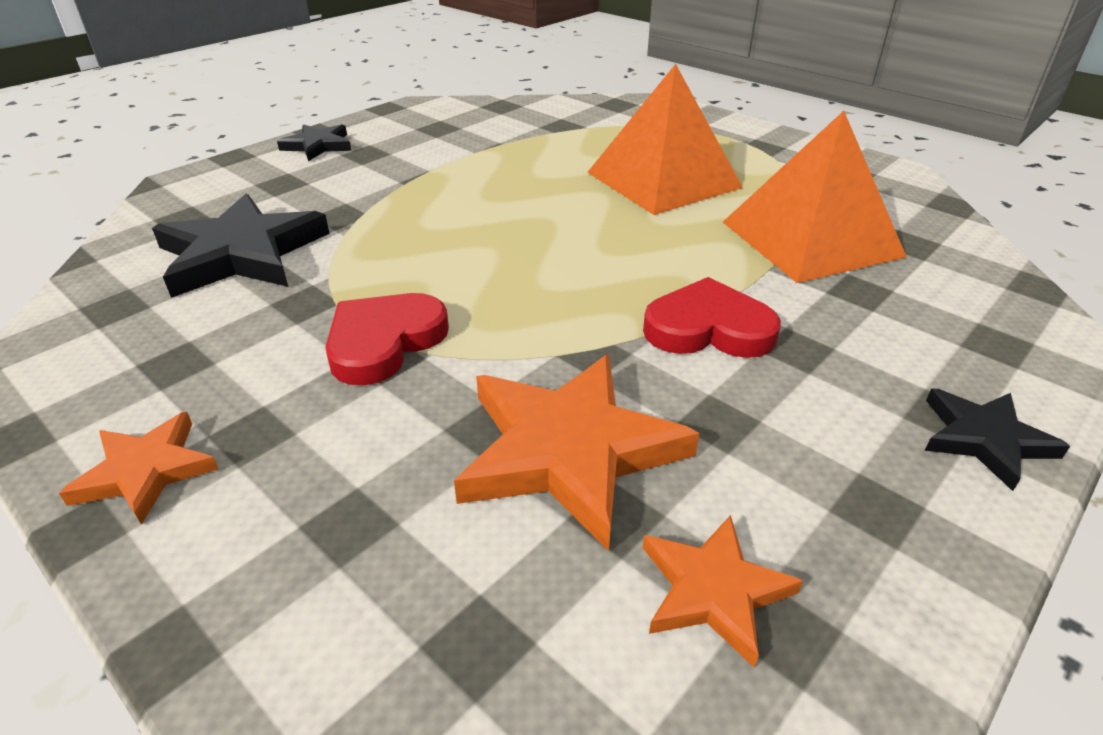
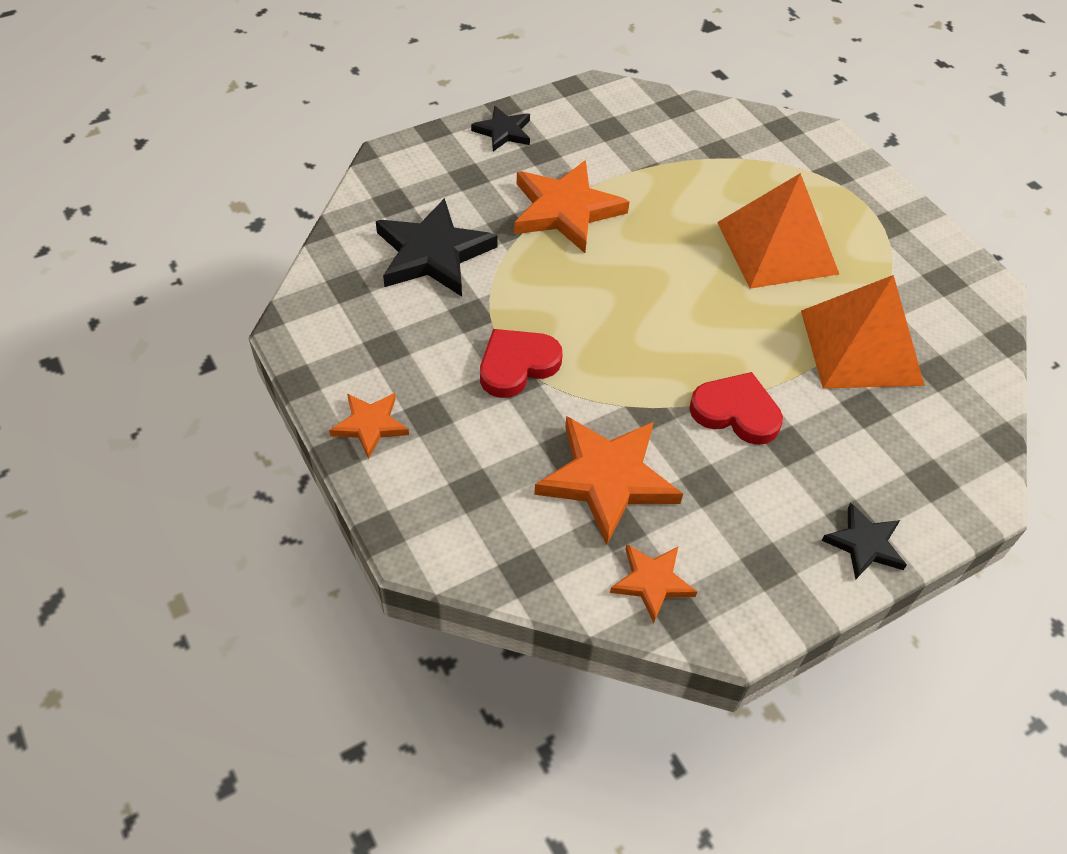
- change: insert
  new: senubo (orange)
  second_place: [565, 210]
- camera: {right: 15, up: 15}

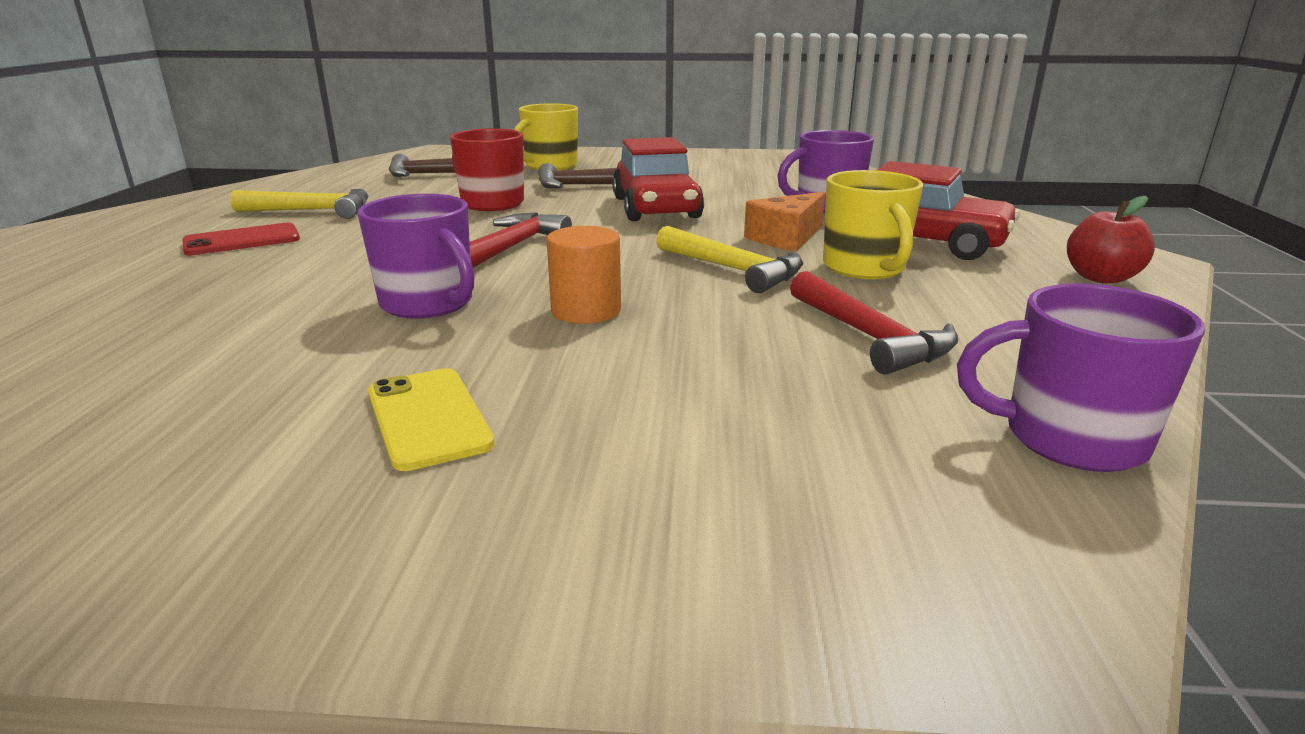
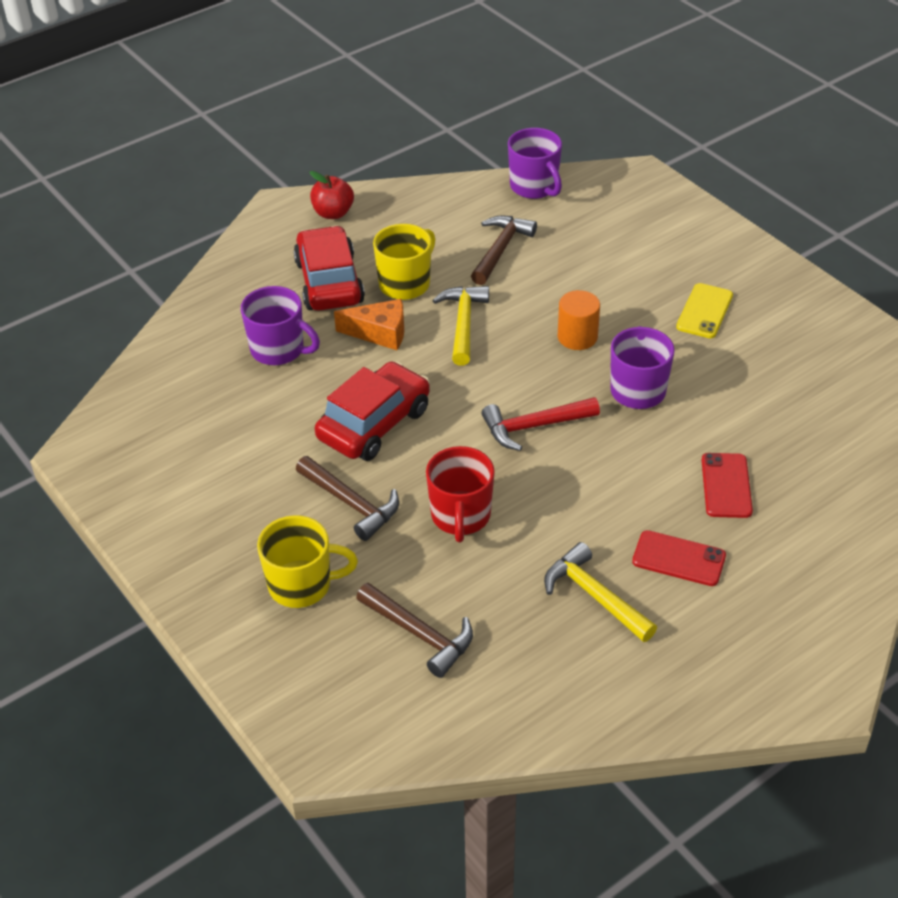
- change: recolor
  old: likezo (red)
  new: likezo (brown)
  first_place: [869, 336]
  second_place: [500, 250]
- change: insert
  new: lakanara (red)
  second_place: [726, 485]
- camera: {right: -130, up: 20}

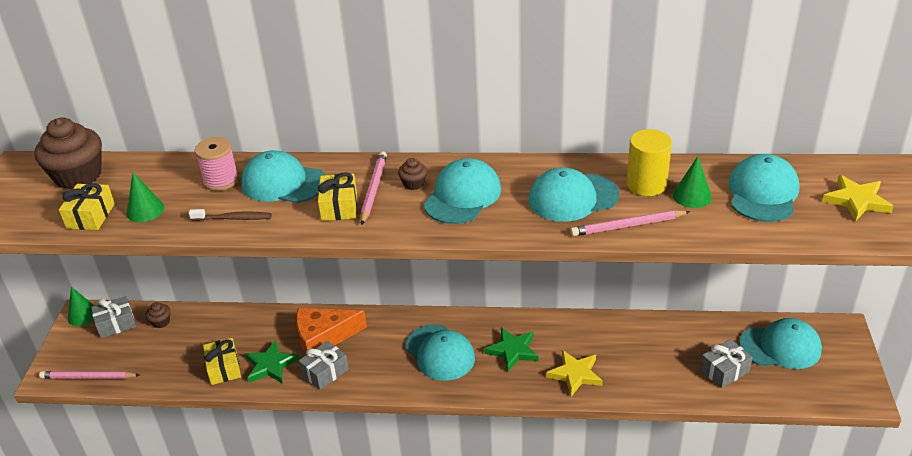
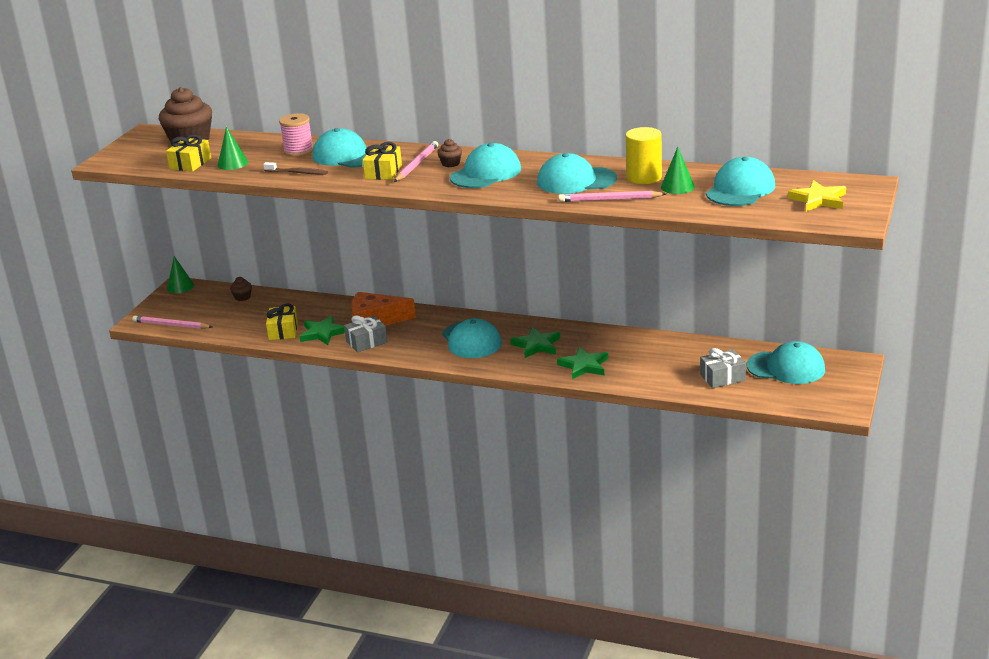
- change: delete
  old: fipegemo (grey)
  first_place: [116, 324]
- change: recolor
  old: senubo (yellow)
  new: senubo (green)
  first_place: [575, 374]
  second_place: [584, 366]
- camera: {right: 15, up: -10}

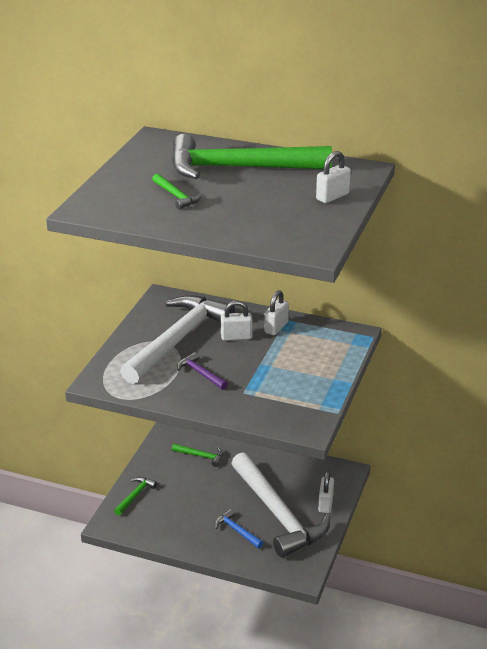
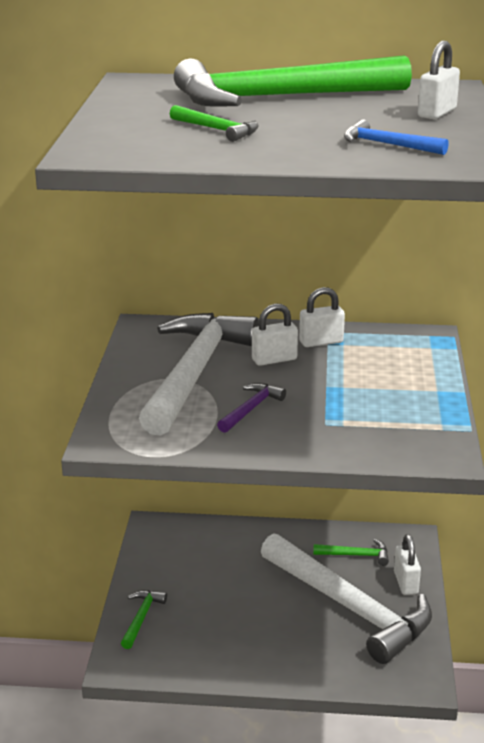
- change: move
  old: likezo (green)
  first_place: [201, 456]
  second_place: [356, 555]
- change: rotate
  old: likezo (purple)
  first_place: [200, 373]
  second_place: [251, 409]
  degrees: 90
- change: move
  old: likezo (blue)
  first_place: [237, 531]
  second_place: [387, 145]
- change: rotate
  old: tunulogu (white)
  first_place: [276, 327]
  second_place: [321, 342]
  degrees: 60
- camera: {right: -15, up: -5}

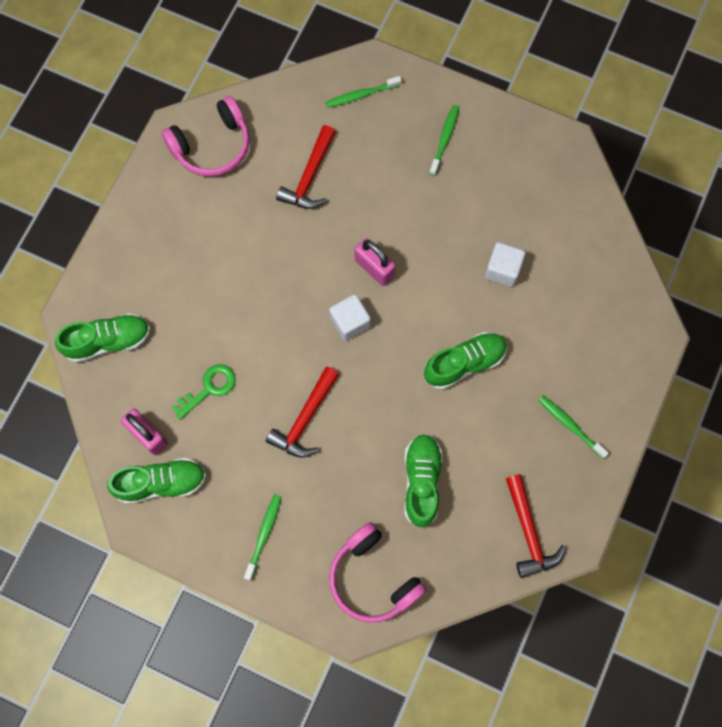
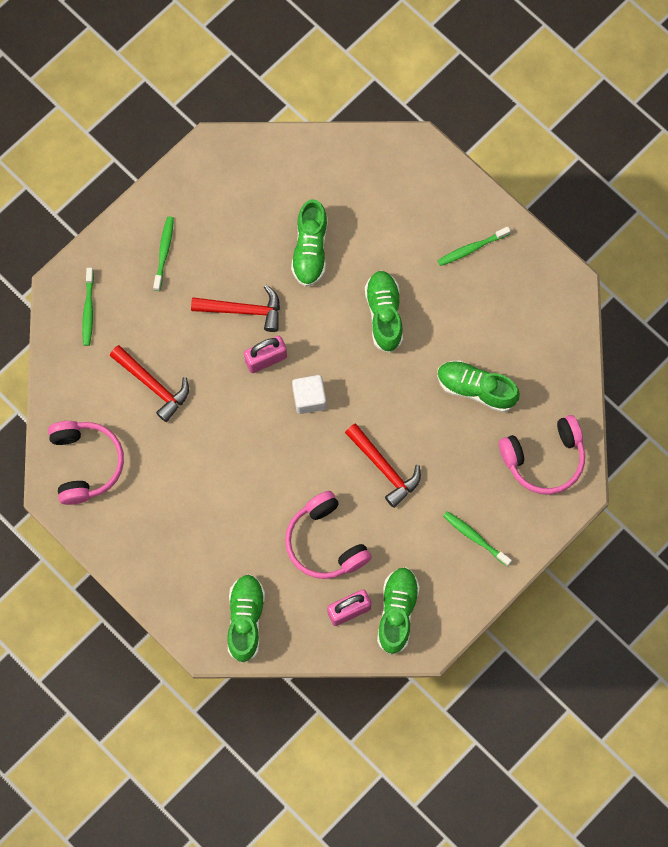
- change: replace
  old: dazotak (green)
  new: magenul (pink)
  first_place: [209, 388]
  second_place: [325, 542]
- change: rotate
  old: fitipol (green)
  first_place: [444, 139]
  second_place: [164, 252]
  degrees: 60
- change: replace
  old: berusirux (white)
  new: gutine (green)
  first_place: [502, 270]
  second_place: [310, 250]
- change: move
  old: likezo (red)
  first_place: [528, 532]
  second_place: [243, 310]
- camera: {right: -70, up: 0}

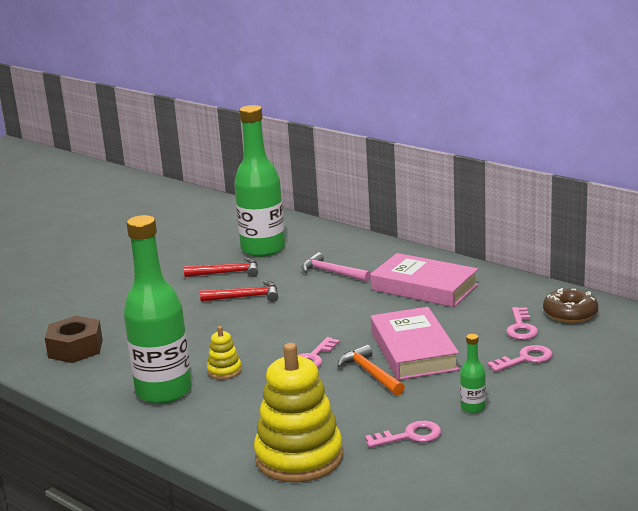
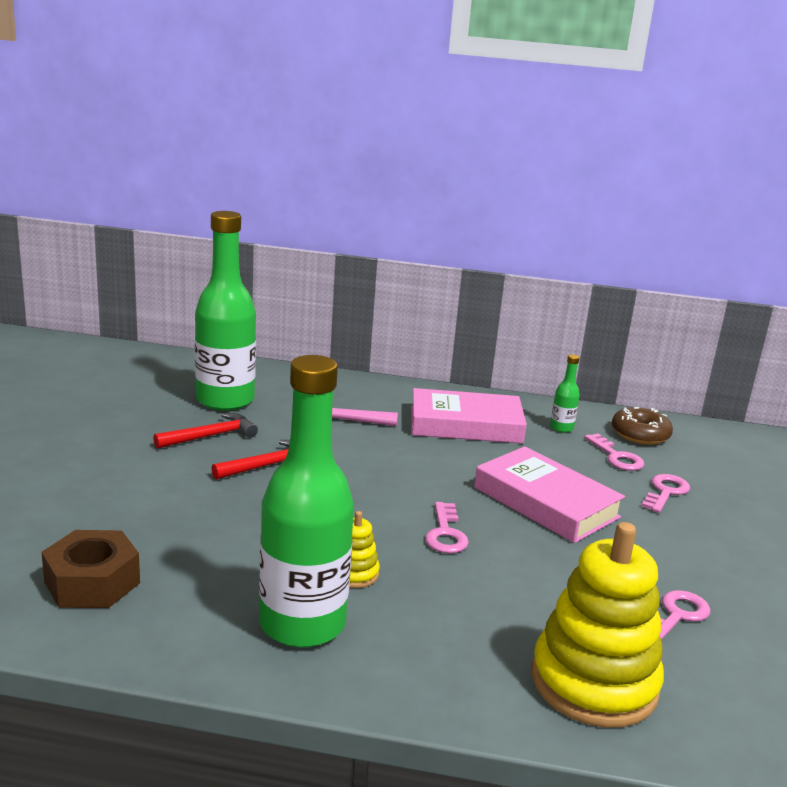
- change: delete
  old: likezo (orange)
  first_place: [370, 373]
- change: move
  old: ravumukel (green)
  first_place: [473, 407]
  second_place: [561, 428]
- camera: {right: -35, up: 0}

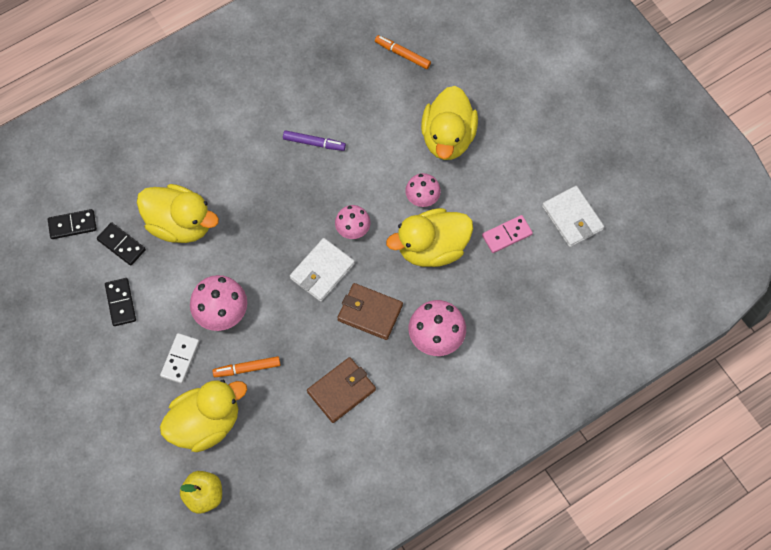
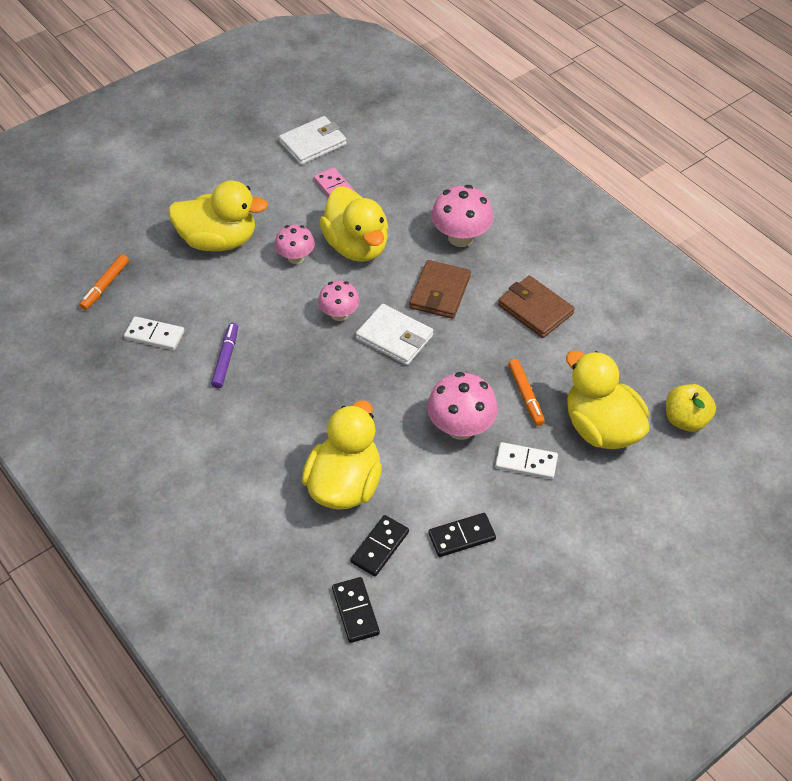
- change: insert
  new: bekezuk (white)
  second_place: [154, 335]
- camera: {right: -95, up: -15}

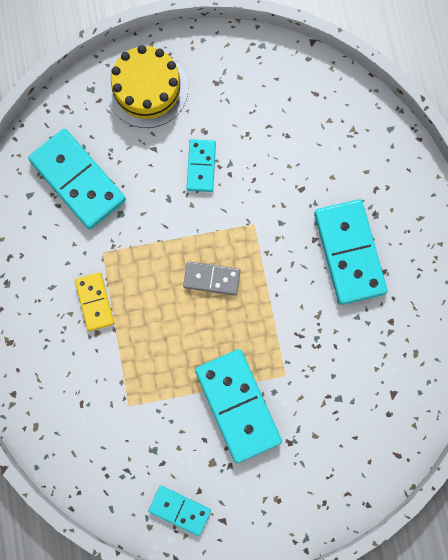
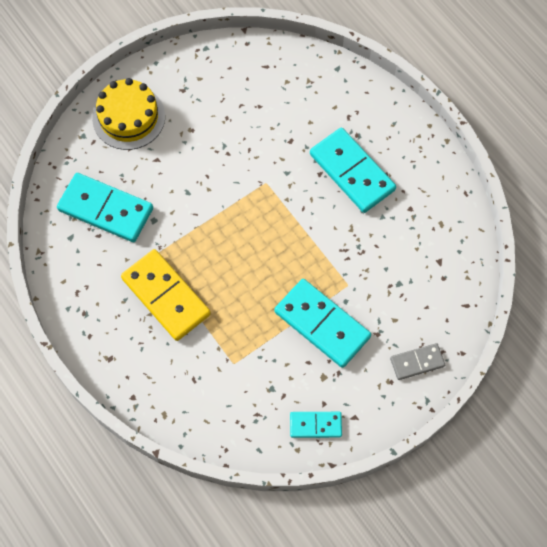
- change: resize
  old: bekezuk (yellow)
  first_place: [95, 302]
  second_place: [166, 296]
  factor: 1.84
- change: move
  old: bekezuk (grey)
  first_place: [211, 279]
  second_place: [417, 362]
- change: delete
  old: bekezuk (turquoise)
  first_place: [201, 166]
- camera: {right: -25, up: -10}

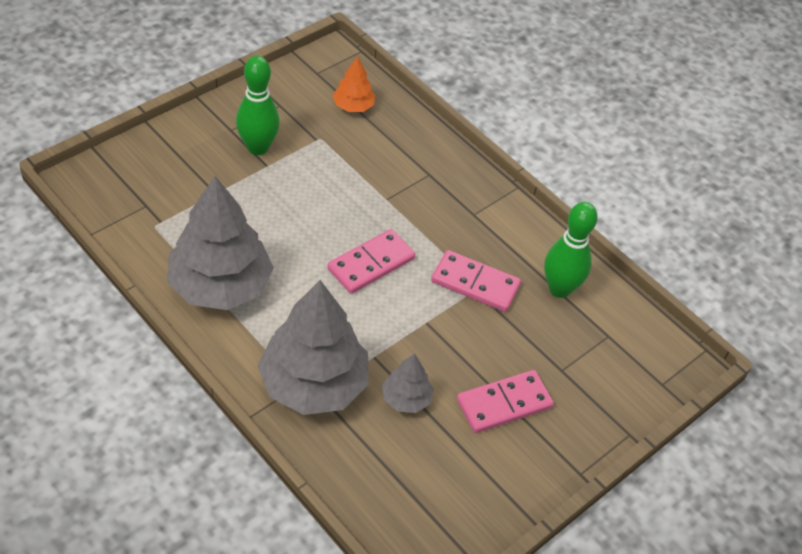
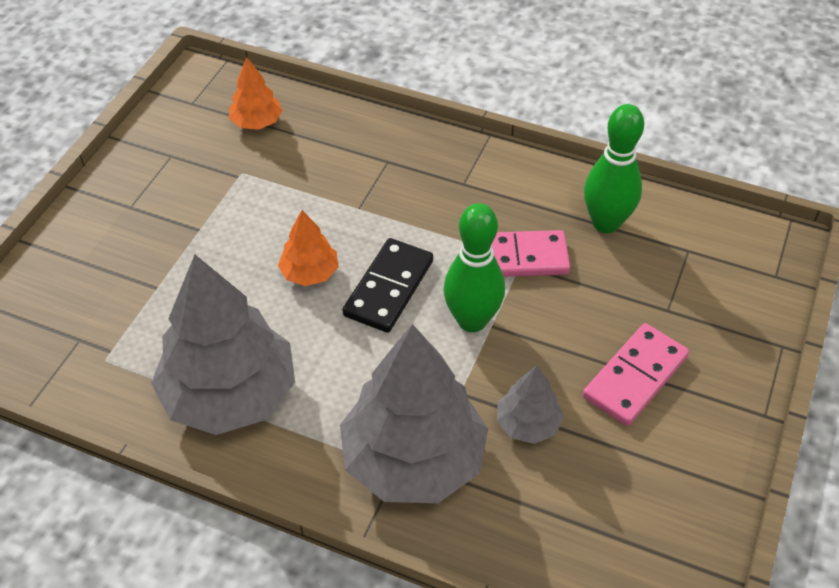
- change: move
  old: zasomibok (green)
  first_place: [257, 147]
  second_place: [472, 320]
- change: recolor
  old: bekezuk (pink)
  new: bekezuk (black)
  first_place: [371, 264]
  second_place: [388, 288]
- change: insert
  new: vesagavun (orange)
  second_place: [310, 273]
- camera: {right: -20, up: 0}

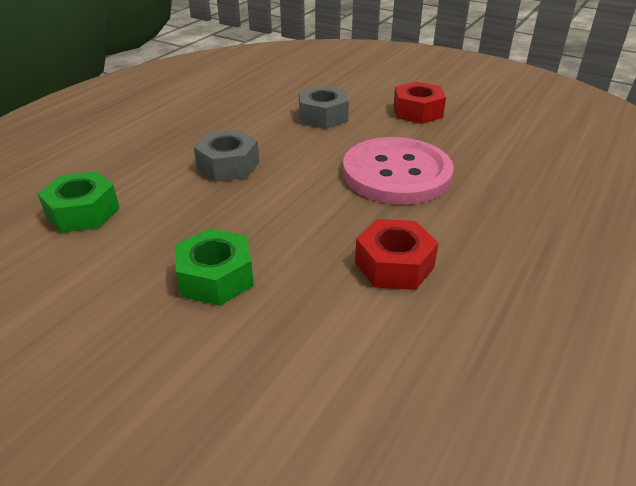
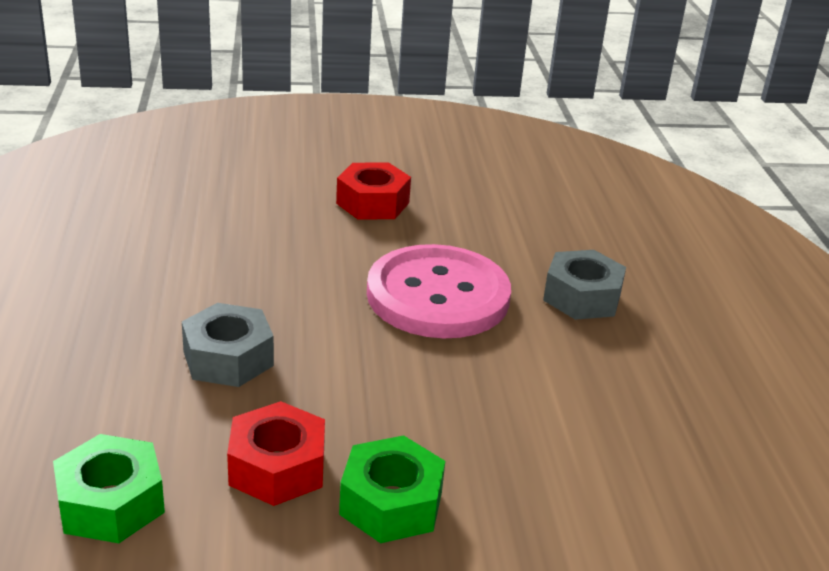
- change: move
  old: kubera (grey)
  first_place: [323, 116]
  second_place: [582, 297]
- change: move
  old: kubera (red)
  first_place: [394, 265]
  second_place: [277, 467]
- camera: {right: -40, up: -5}

